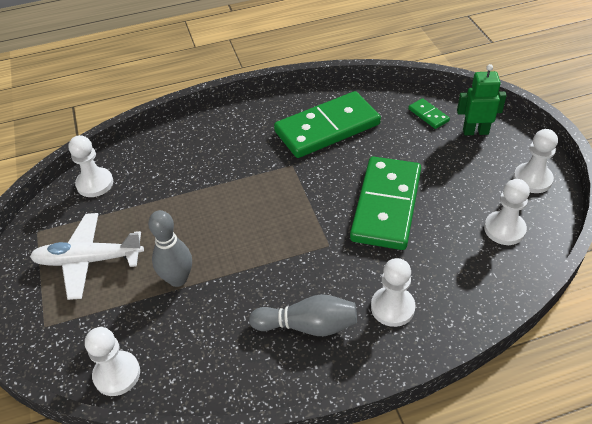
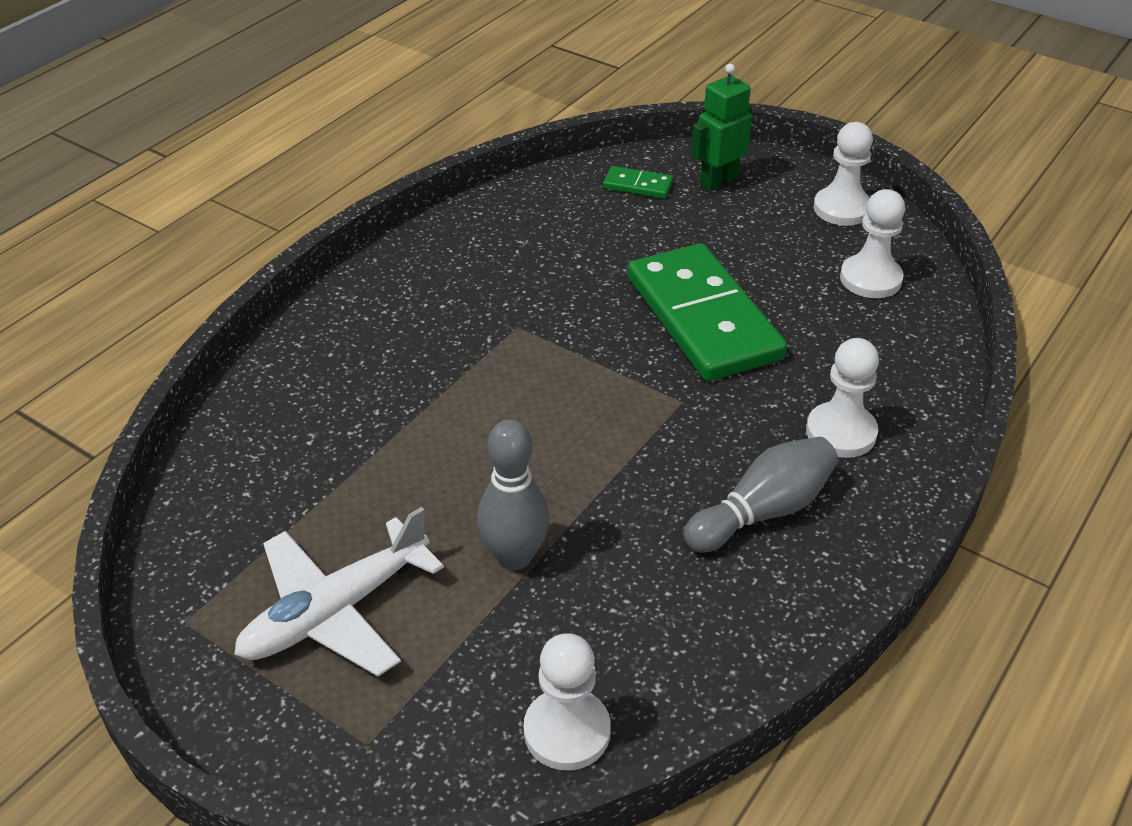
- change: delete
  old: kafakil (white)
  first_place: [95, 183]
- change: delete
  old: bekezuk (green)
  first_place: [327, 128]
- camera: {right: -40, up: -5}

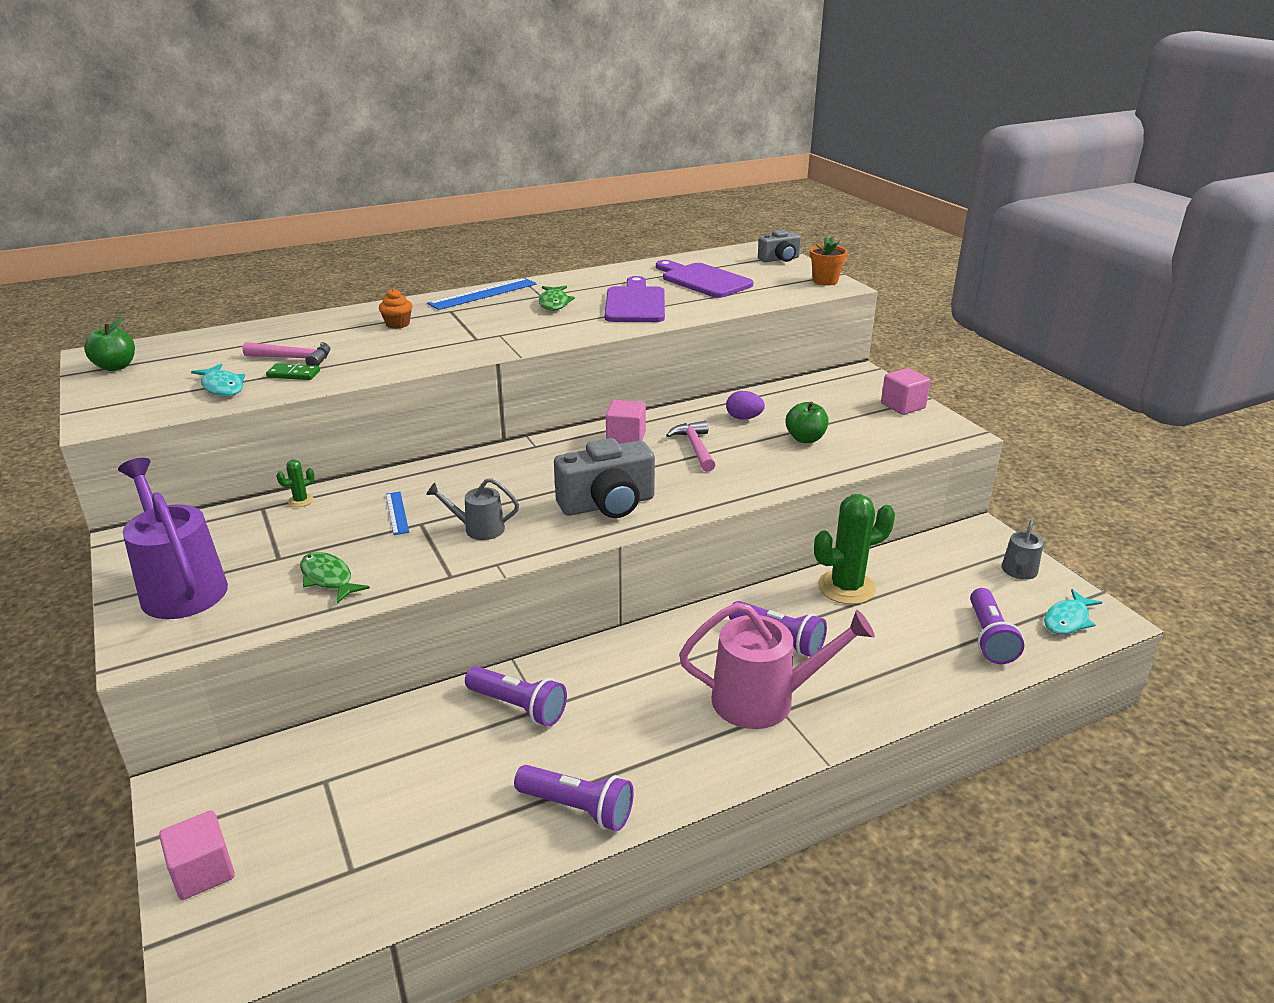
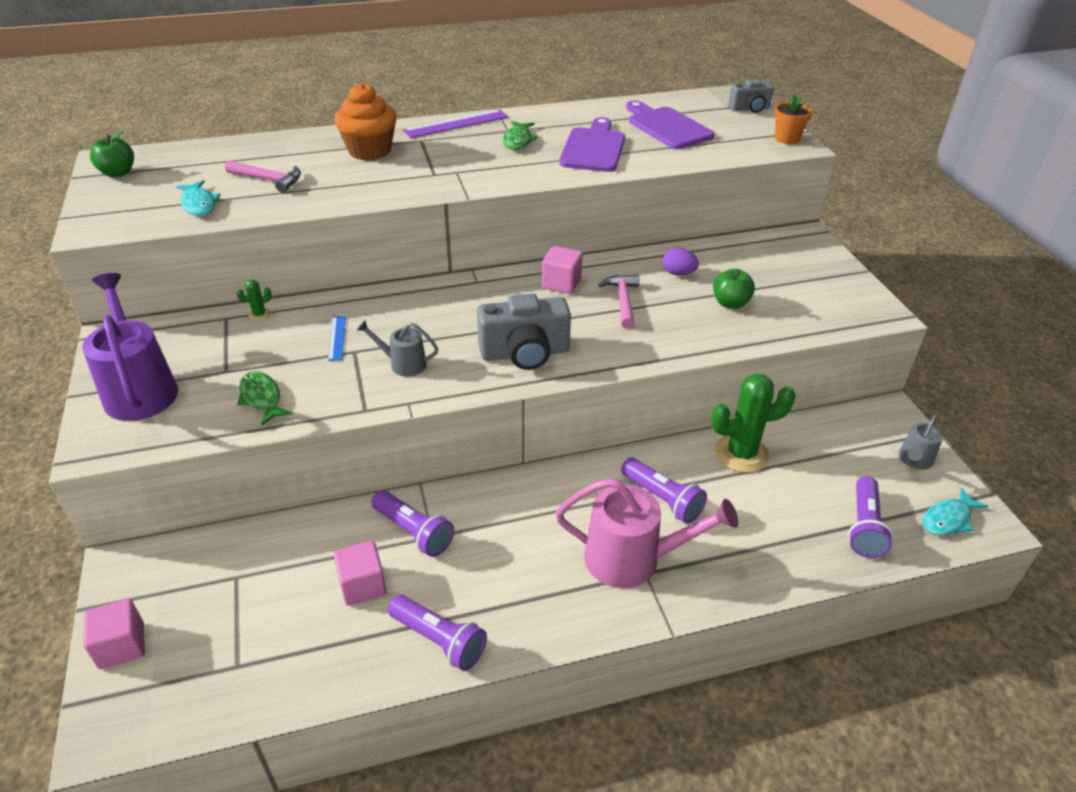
- change: delete
  old: bekezuk (green)
  first_place: [293, 374]
- change: resize
  old: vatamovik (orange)
  first_place: [397, 324]
  second_place: [369, 151]
  factor: 1.99
- change: recolor
  old: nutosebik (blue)
  new: nutosebik (purple)
  first_place: [483, 294]
  second_place: [456, 124]
- change: move
  old: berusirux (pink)
  first_place: [903, 406]
  second_place: [362, 585]
- camera: {right: 10, up: 10}

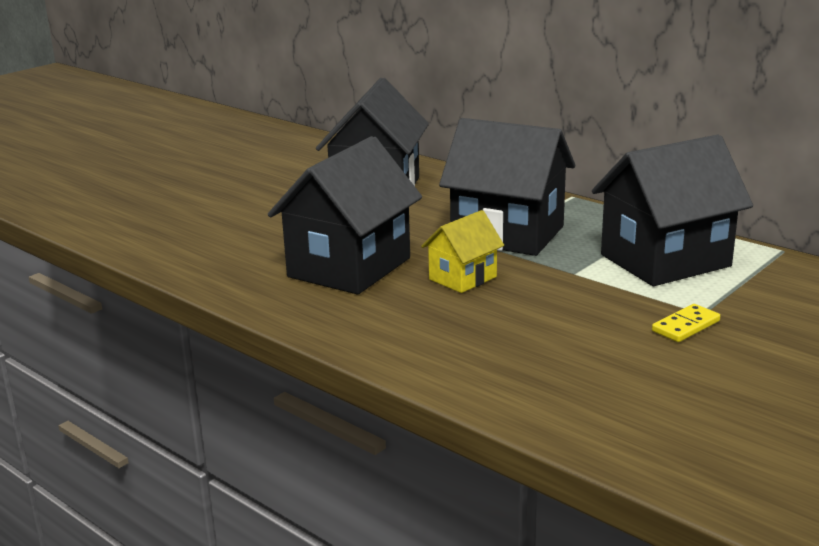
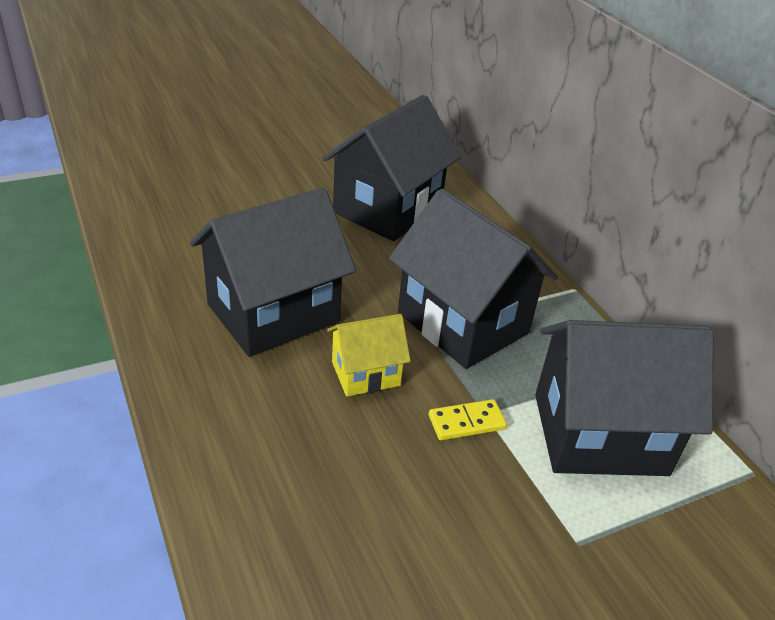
- change: move
  old: bekezuk (yellow)
  first_place: [686, 326]
  second_place: [466, 422]
- camera: {right: 20, up: 15}

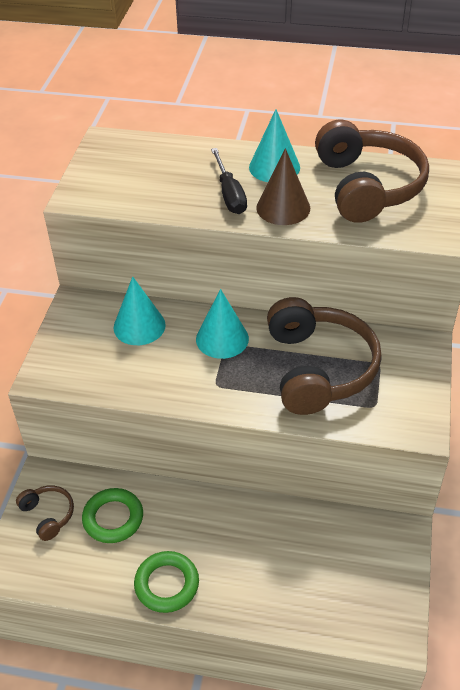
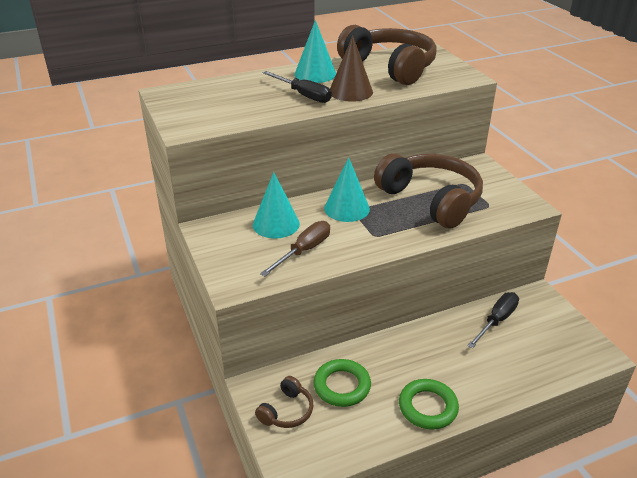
- change: rotate
  old: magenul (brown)
  first_place: [48, 515]
  second_place: [287, 411]
  degrees: 105
- change: insert
  new: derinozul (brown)
  second_place: [304, 251]
- change: insert
  new: derinozul (black)
  second_place: [496, 320]
- camera: {right: -35, up: -10}

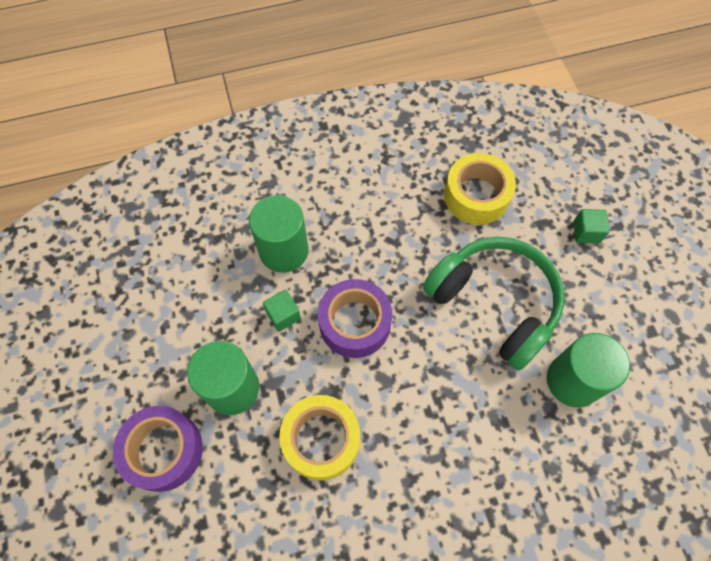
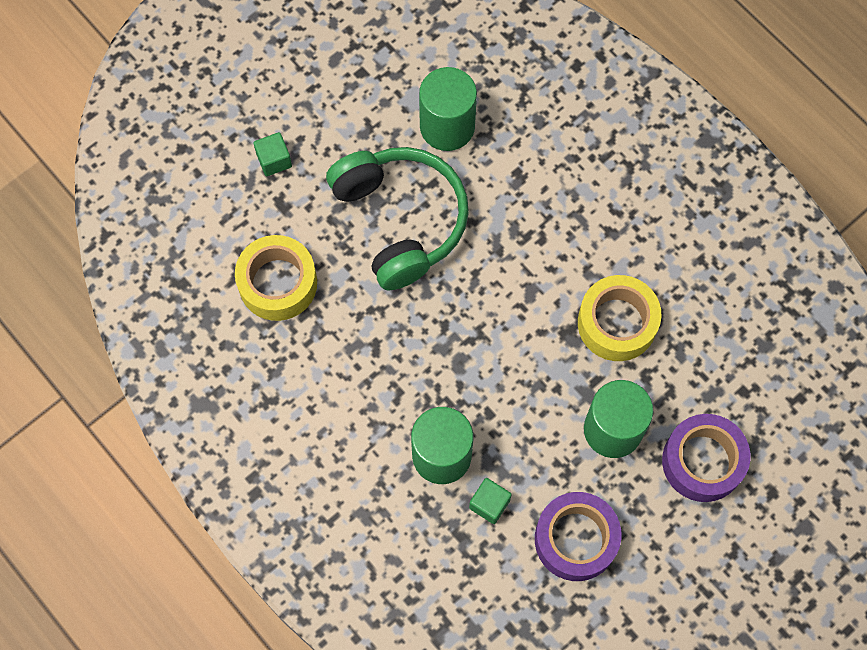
- change: move
  old: berusirux (green)
  first_place: [283, 315]
  second_place: [489, 504]
- change: move
  old: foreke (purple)
  first_place: [355, 323]
  second_place: [576, 539]
- change: rotate
  old: magenul (green)
  first_place: [495, 303]
  second_place: [400, 220]
  degrees: 135
- camera: {right: -115, up: 5}

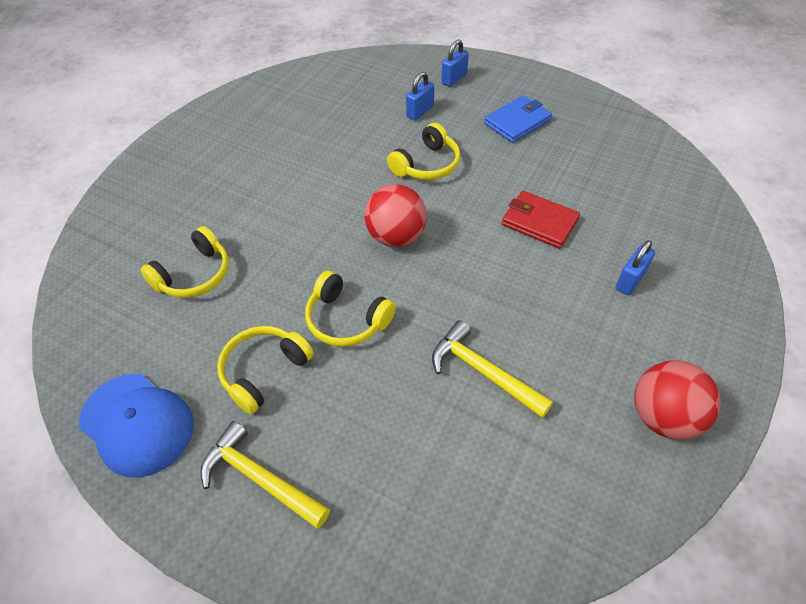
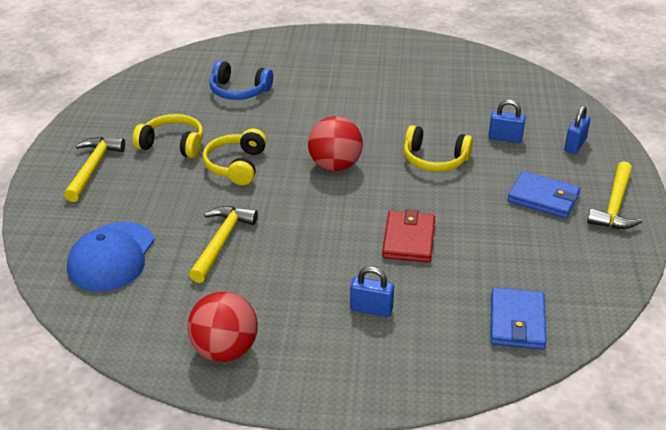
- change: move
  old: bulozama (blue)
  first_place: [137, 424]
  second_place: [111, 257]
- change: recolor
  old: magenul (yellow)
  new: magenul (blue)
  first_place: [194, 275]
  second_place: [239, 91]
- change: rotate
  old: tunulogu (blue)
  first_place: [454, 79]
  second_place: [575, 145]
  degrees: -75
- change: insert
  new: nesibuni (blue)
  second_place: [517, 322]
- change: insert
  new: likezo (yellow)
  second_place: [615, 205]
- camera: {right: 65, up: -15}

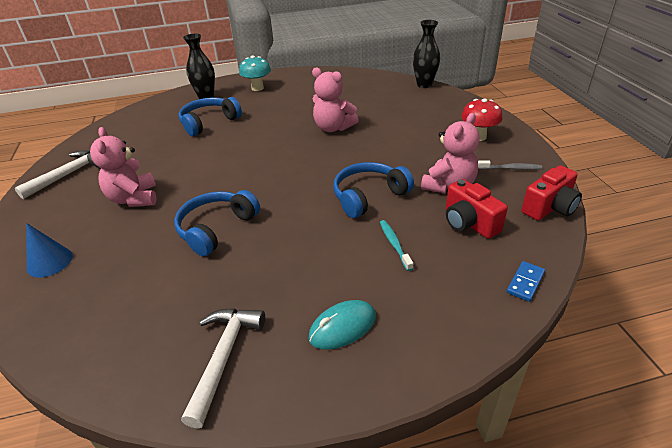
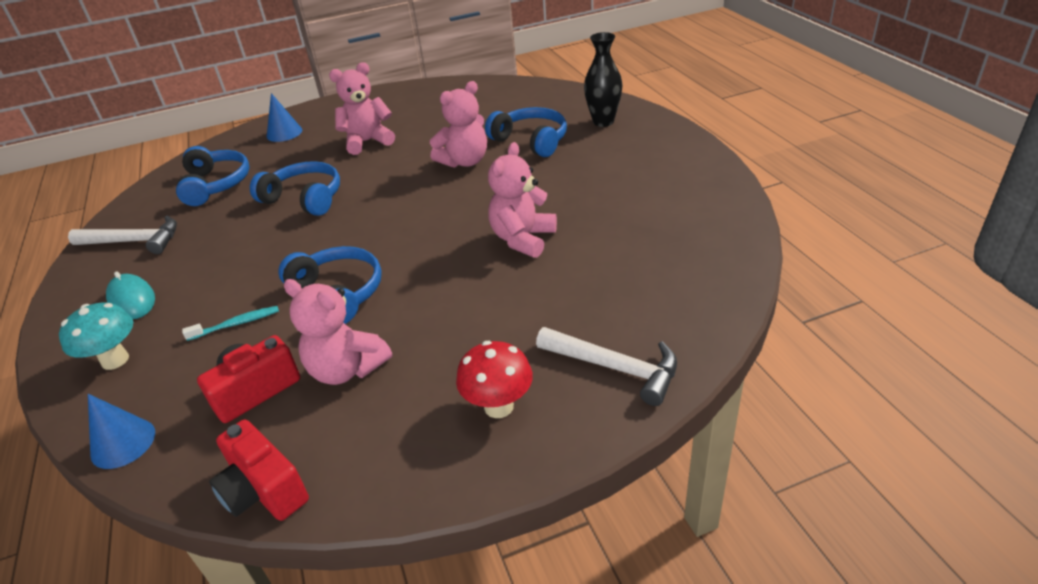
- change: move
  old: likezo (white)
  first_place: [68, 175]
  second_place: [615, 368]
- change: move
  old: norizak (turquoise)
  first_place: [257, 88]
  second_place: [115, 360]
- change: delete
  old: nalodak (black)
  first_place: [424, 85]
- change: delete
  old: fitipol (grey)
  first_place: [510, 168]
- change: replace
  old: bekezuk (blue)
  new: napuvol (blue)
  first_place: [525, 282]
  second_place: [123, 443]
- change: insert
  new: magenul (blue)
  second_place: [215, 185]
- change: insert
  new: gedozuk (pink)
  second_place: [465, 161]
- camera: {right: 85, up: 0}

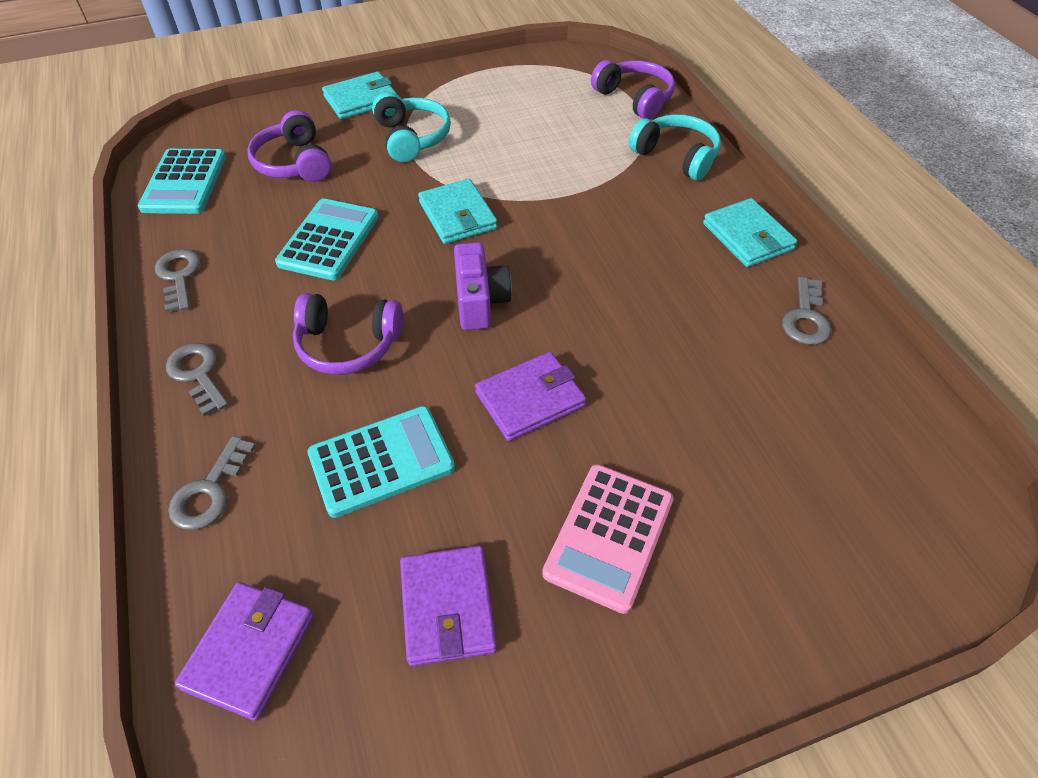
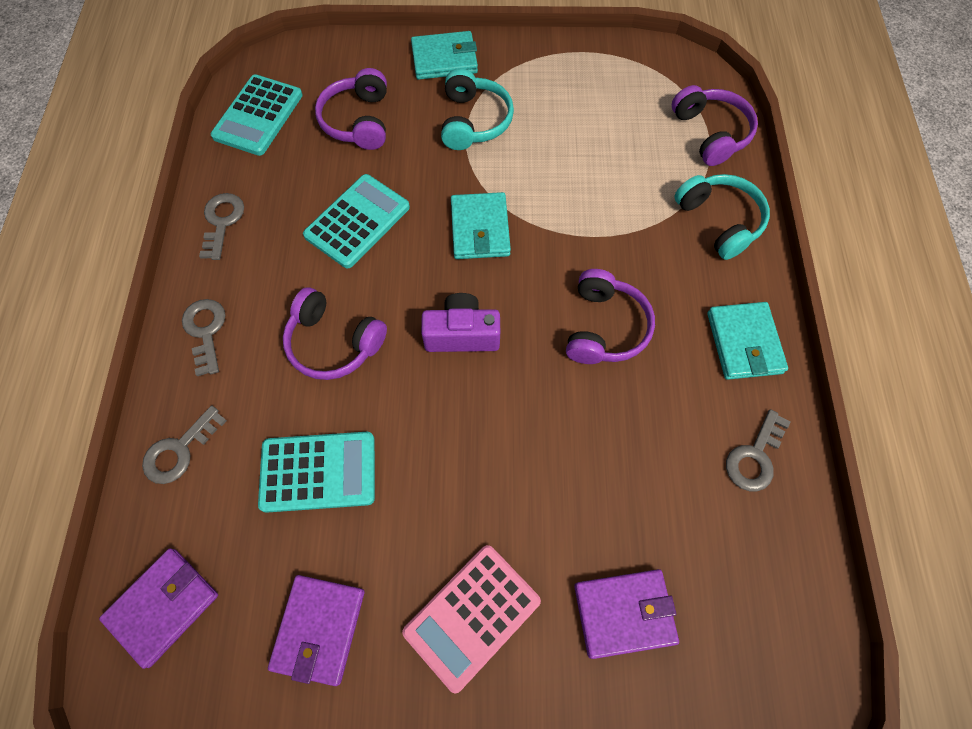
- change: rotate
  old: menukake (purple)
  first_place: [480, 301]
  second_place: [462, 334]
  degrees: -105
- change: move
  old: nesibuni (purple)
  first_place: [530, 399]
  second_place: [624, 613]
- change: insert
  new: magenul (purple)
  second_place: [604, 327]
- camera: {right: 20, up: 15}

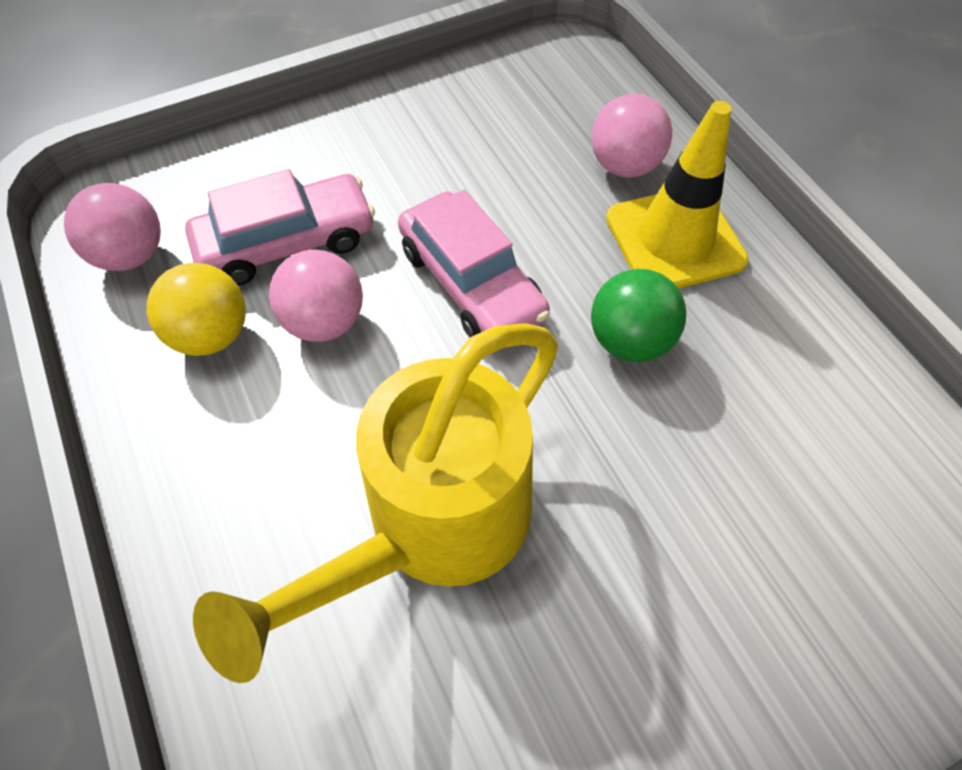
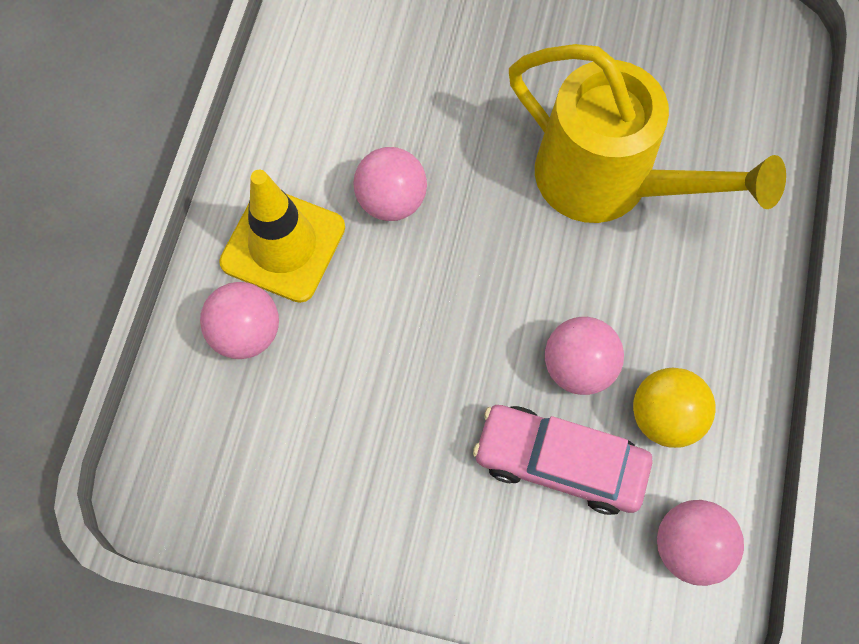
- change: rotate
  old: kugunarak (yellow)
  first_place: [430, 528]
  second_place: [609, 183]
  degrees: 45
- change: delete
  old: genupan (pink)
  first_place: [471, 283]
- change: recolor
  old: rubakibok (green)
  new: rubakibok (pink)
  first_place: [629, 340]
  second_place: [391, 200]
- camera: {right: -140, up: 10}

